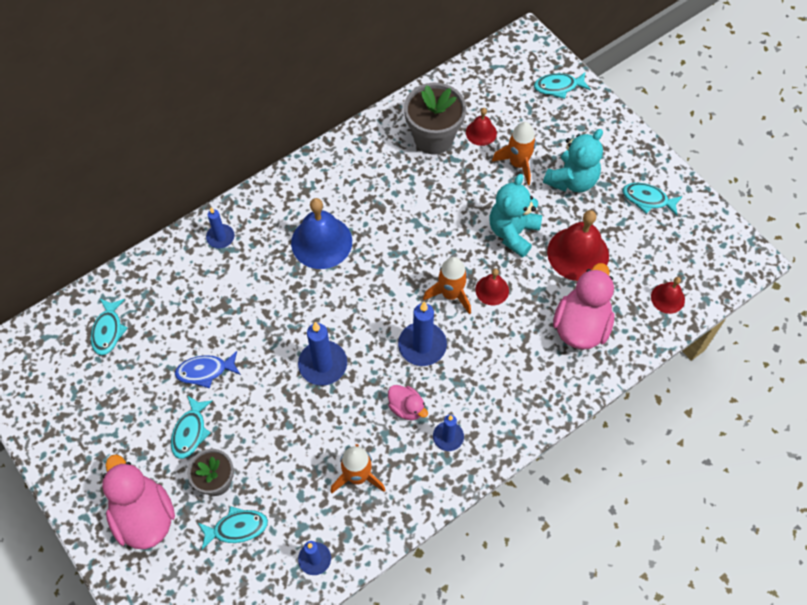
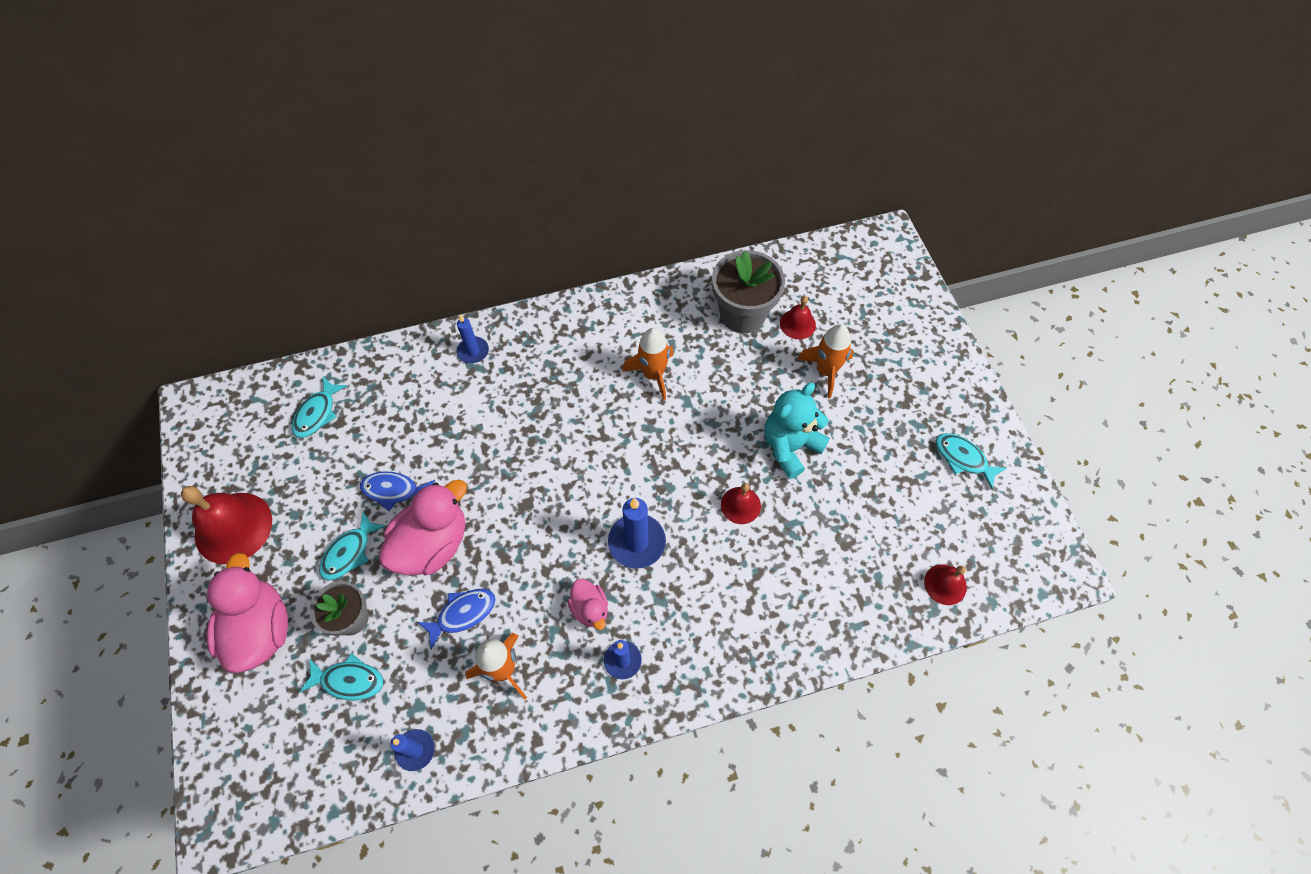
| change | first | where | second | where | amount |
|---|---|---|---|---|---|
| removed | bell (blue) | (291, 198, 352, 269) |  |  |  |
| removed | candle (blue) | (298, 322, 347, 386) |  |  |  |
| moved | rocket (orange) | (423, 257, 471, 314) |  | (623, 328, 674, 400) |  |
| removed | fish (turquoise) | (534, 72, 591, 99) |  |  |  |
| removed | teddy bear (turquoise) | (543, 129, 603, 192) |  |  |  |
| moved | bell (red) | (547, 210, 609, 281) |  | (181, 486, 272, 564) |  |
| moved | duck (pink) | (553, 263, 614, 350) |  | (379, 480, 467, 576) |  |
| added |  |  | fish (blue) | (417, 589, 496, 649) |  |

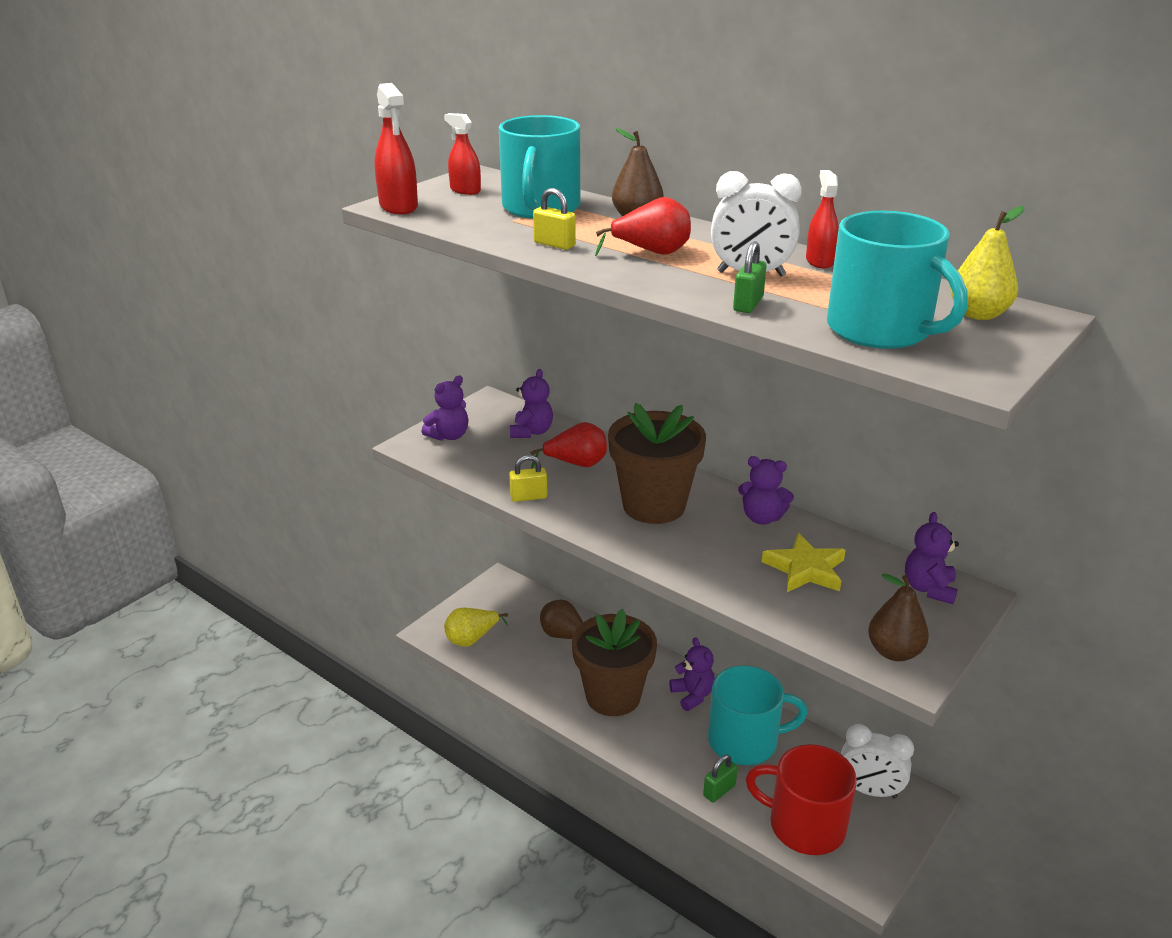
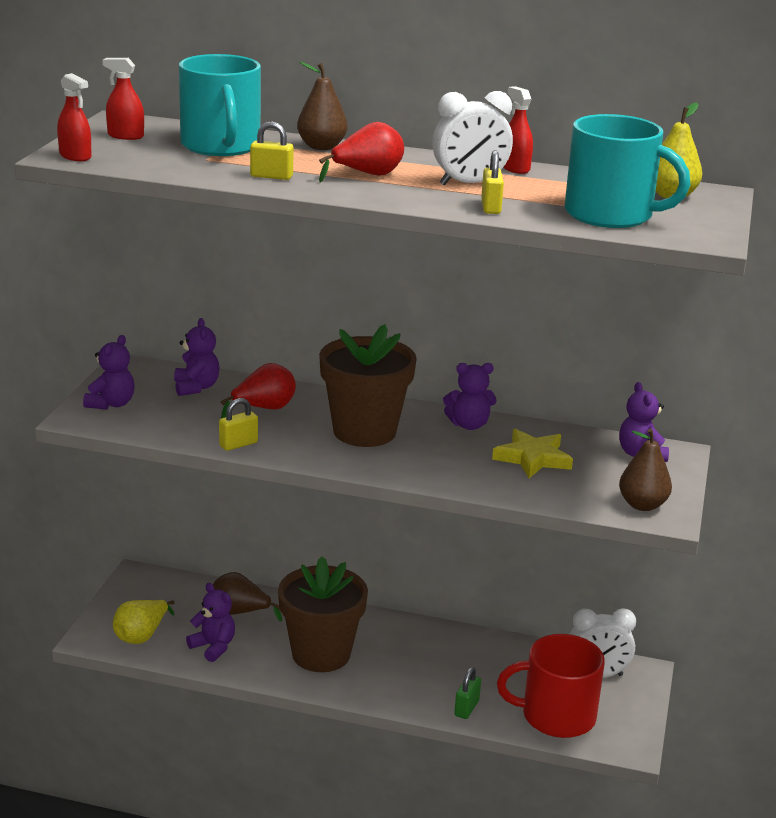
| change | first | where | second | where | amount |
|---|---|---|---|---|---|
| resized | spray bottle (red) | (374, 83, 418, 214) |  | (57, 73, 92, 161) | x0.67 |
| moved | teddy bear (purple) | (669, 637, 715, 711) |  | (186, 583, 235, 662) |  |
| removed | mug (turquoise) | (708, 665, 808, 765) |  |  |  |
| recoloured | padlock (green) | (733, 241, 767, 313) | padlock (yellow) | (481, 150, 504, 214) |  |

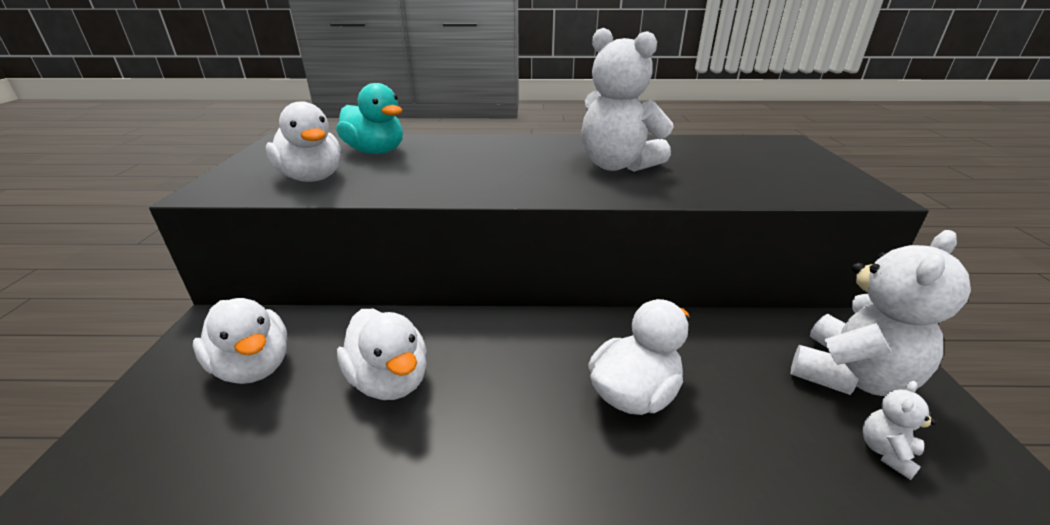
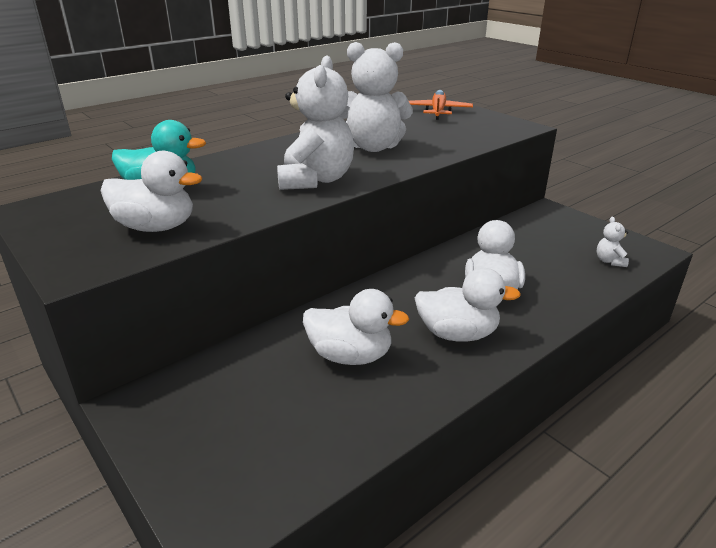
| change | first | where | second | where | amount |
|---|---|---|---|---|---|
| moved | duck (white) | (193, 298, 288, 384) |  | (414, 268, 521, 341) |  |
| moved | teddy bear (white) | (790, 230, 971, 396) |  | (277, 55, 354, 190) |  |
| added |  |  | plane (orange) | (409, 90, 473, 120) |  |

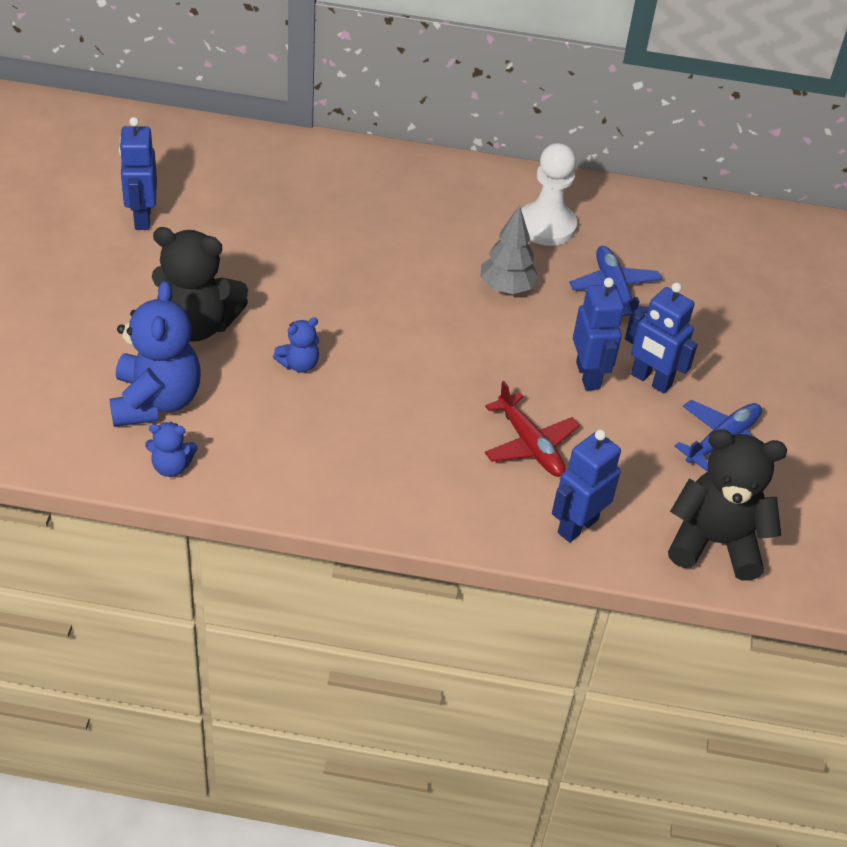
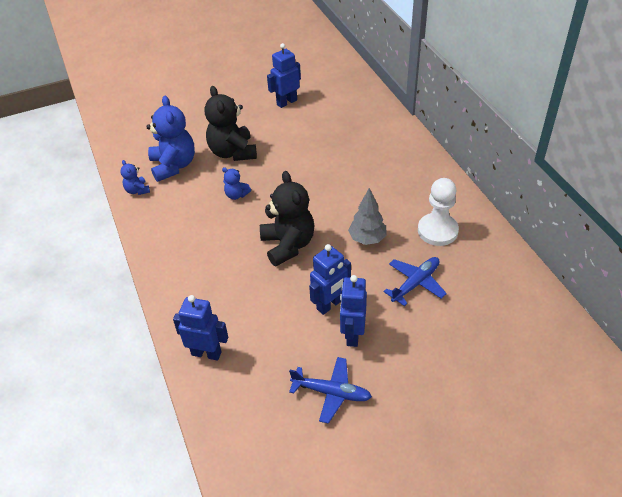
| change | first | where | second | where | amount |
|---|---|---|---|---|---|
| turned | teddy bear (blue) | (110, 281, 201, 427) |  | (146, 96, 195, 182) | 75 degrees counterclockwise |
| removed | plane (red) | (485, 381, 580, 477) |  |  |  |
| moved | teddy bear (black) | (668, 429, 787, 581) |  | (260, 171, 315, 266) |  |

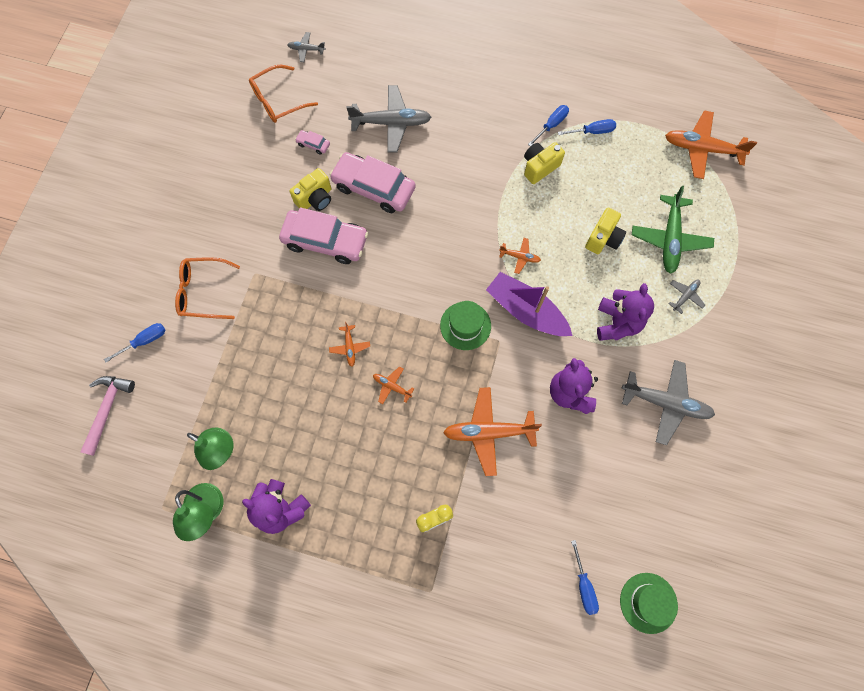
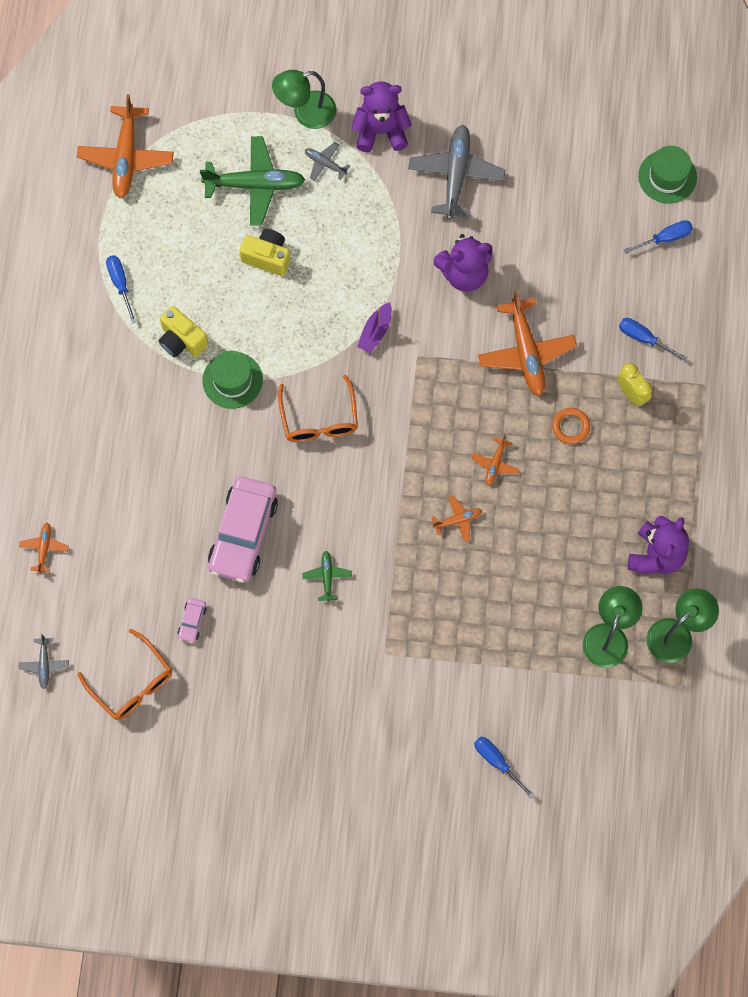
| change | first | where | second | where | amount |
|---|---|---|---|---|---|
| removed | hammer (pink) | (80, 376, 135, 456) |  |  |  |
| moved | glasses (orange) | (175, 257, 240, 319) |  | (278, 374, 358, 442) |  |
| replaced | car (pink) | (279, 208, 368, 264) | plane (green) | (302, 551, 352, 603) |  |
| removed | camera (yellow) | (289, 168, 331, 211) |  |  |  |
| removed | plane (grey) | (346, 85, 431, 153) |  |  |  |
| moved | hat (green) | (440, 301, 491, 350) |  | (202, 351, 263, 409) |  |
| resized | boat (purple) | (486, 272, 573, 336) |  | (357, 302, 392, 353) | x0.52 |
| moved | plane (orange) | (499, 238, 541, 274) |  | (19, 523, 69, 574) |  |
| moved | screwdriver (blue) | (528, 105, 569, 147) |  | (619, 318, 687, 361) |  |
| moved | teddy bear (purple) | (597, 283, 654, 341) |  | (352, 81, 412, 152) |  |
| added |  |  | lamp (green) | (272, 70, 336, 129) |  |
| added |  |  | ring (orange) | (552, 408, 590, 444) |  |

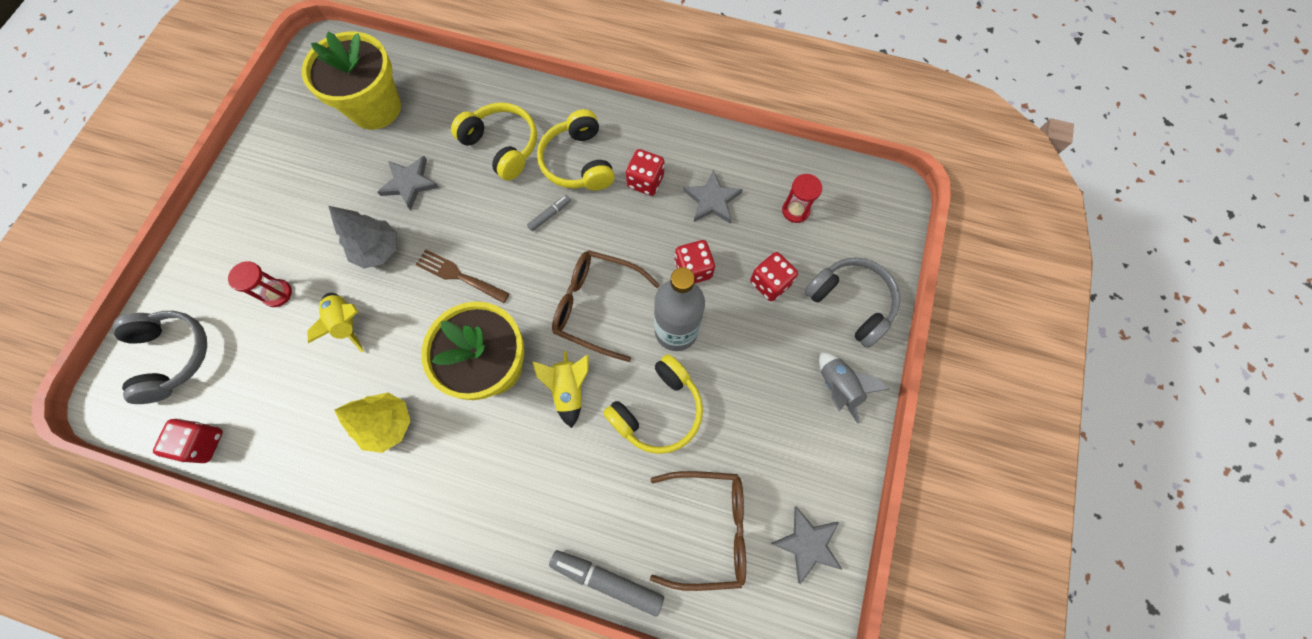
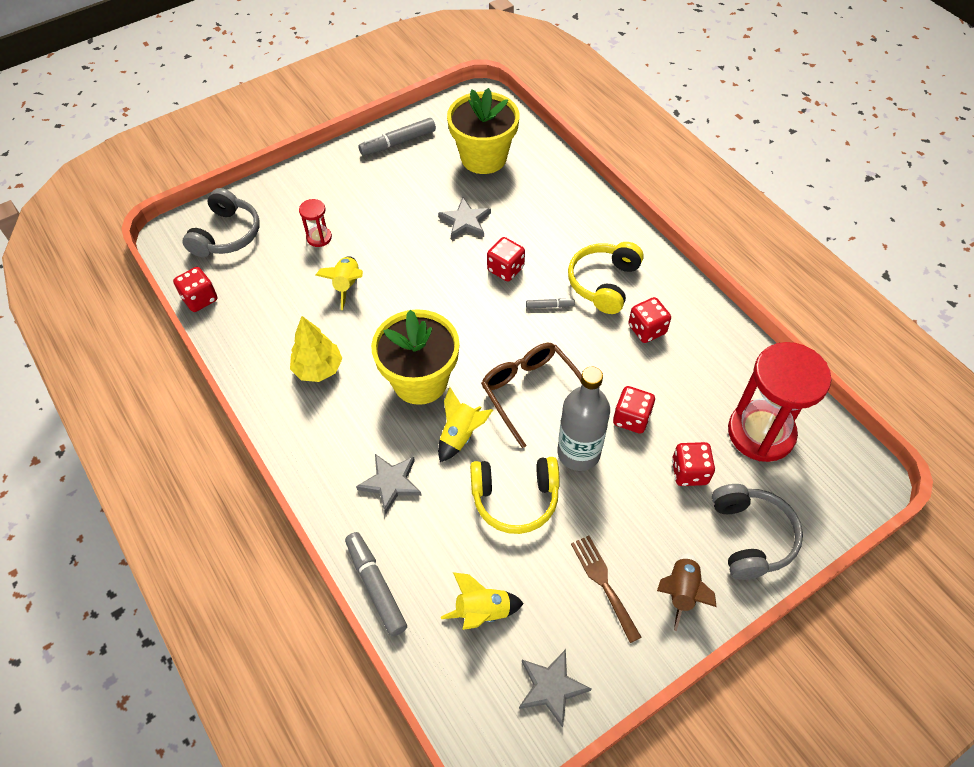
| change | first | where | second | where | amount |
|---|---|---|---|---|---|
| removed | tree (grey) | (329, 206, 397, 269) |  |  |  |
| moved | fork (brown) | (415, 249, 510, 303) |  | (571, 536, 642, 643) |  |
| removed | headphones (yellow) | (451, 103, 537, 180) |  |  |  |
| replaced | glasses (brown) | (650, 471, 746, 591) | rocket (yellow) | (441, 572, 524, 630) |  |
| moved | star (grey) | (683, 169, 743, 224) |  | (356, 454, 422, 515) |  |
| resized | hourglass (red) | (782, 174, 822, 223) |  | (728, 342, 831, 462) | x2.27 |
| recoloured | rocket (grey) | (819, 352, 889, 424) | rocket (brown) | (657, 553, 716, 631) |  |
| added |  |  | marker (grey) | (358, 118, 436, 156) |  |
| added |  |  | dice (red) | (487, 237, 525, 282) |  |

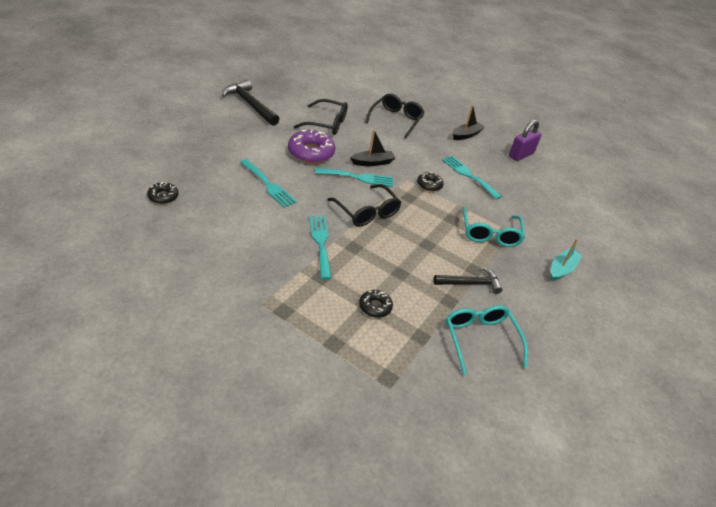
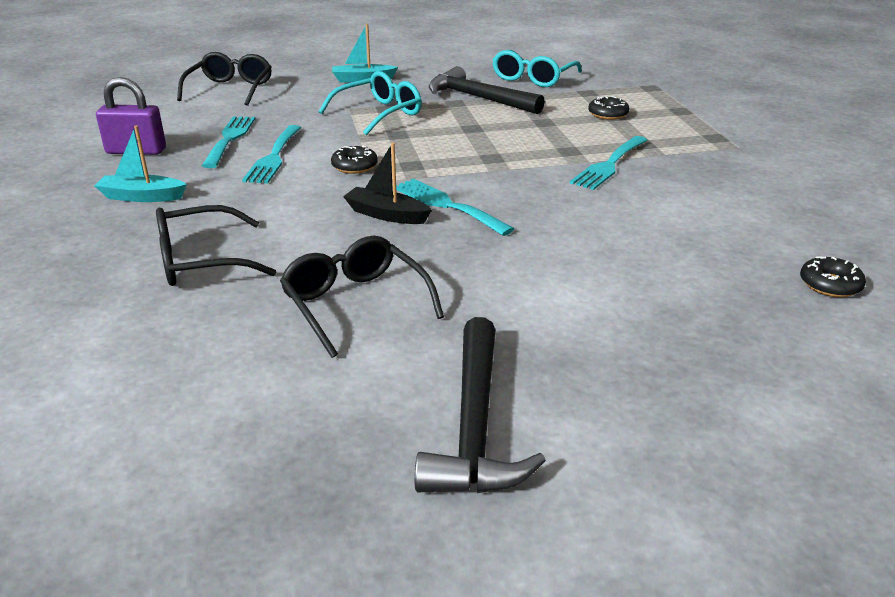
| change | first | where | second | where | amount |
|---|---|---|---|---|---|
| moved | fork (turquoise) | (240, 159, 297, 208) |  | (202, 116, 256, 168) |  |
| removed | donut (purple) | (288, 129, 335, 163) |  |  |  |
| moved | glasses (black) | (327, 184, 402, 227) |  | (177, 52, 272, 106) |  |
| resized | hammer (black) | (434, 267, 503, 294) |  | (429, 66, 545, 114) | x1.51 |
| recoloured | boat (black) | (453, 105, 485, 140) | boat (turquoise) | (94, 125, 187, 202) |  |

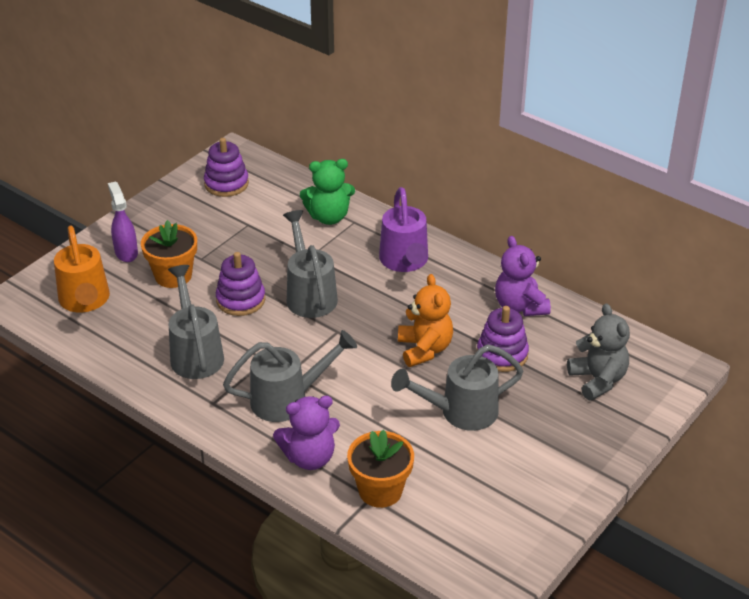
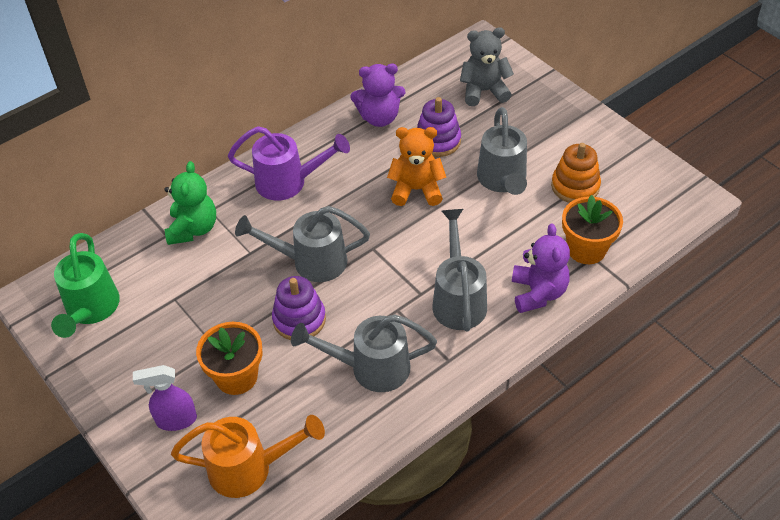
| change | first | where | second | where | amount |
|---|---|---|---|---|---|
| replaced | stacking toy (purple) | (204, 138, 249, 197) | watering can (green) | (51, 233, 120, 338) |  |
| added |  |  | stacking toy (orange) | (551, 143, 601, 203) |  |

